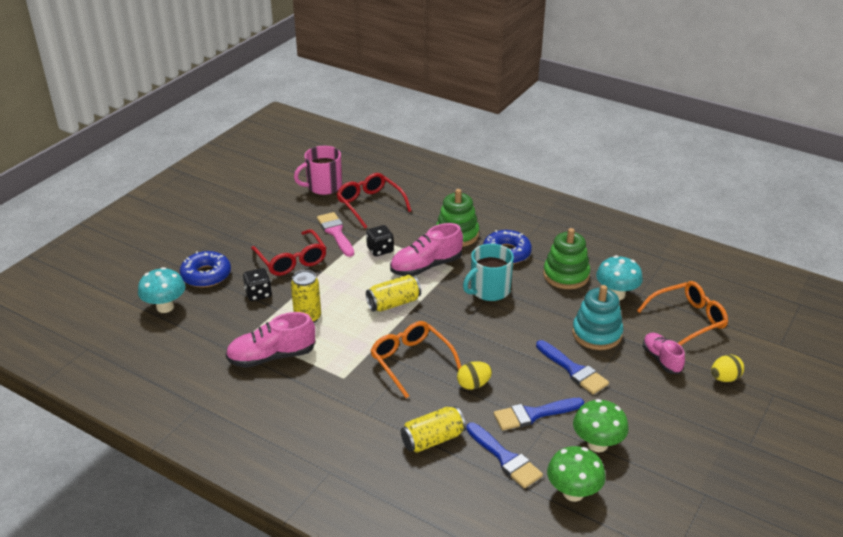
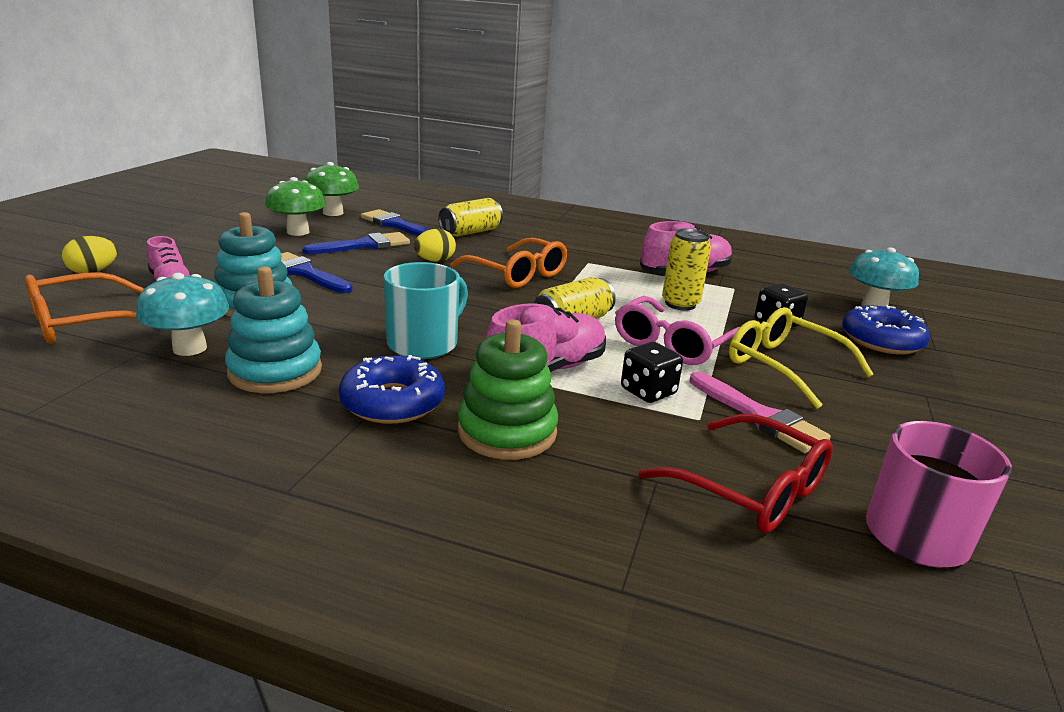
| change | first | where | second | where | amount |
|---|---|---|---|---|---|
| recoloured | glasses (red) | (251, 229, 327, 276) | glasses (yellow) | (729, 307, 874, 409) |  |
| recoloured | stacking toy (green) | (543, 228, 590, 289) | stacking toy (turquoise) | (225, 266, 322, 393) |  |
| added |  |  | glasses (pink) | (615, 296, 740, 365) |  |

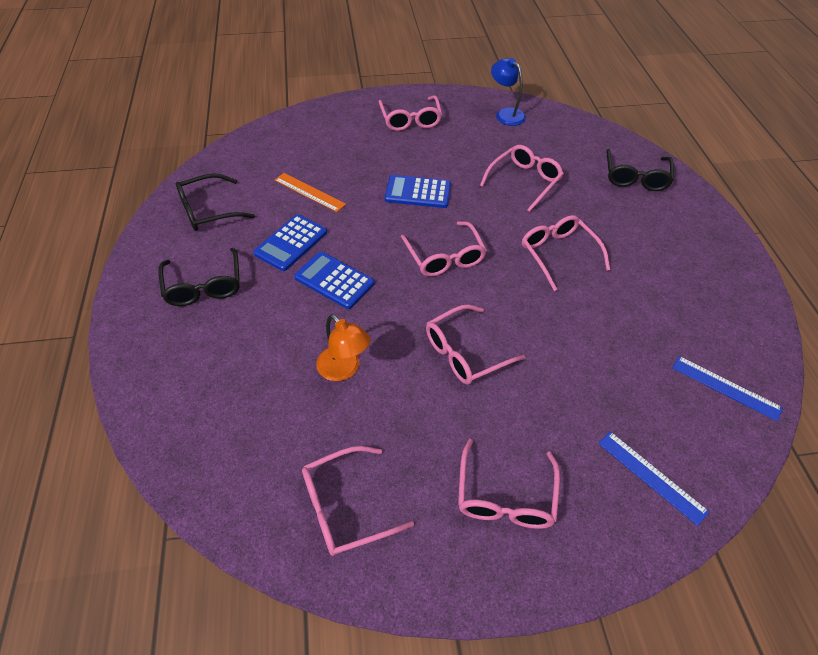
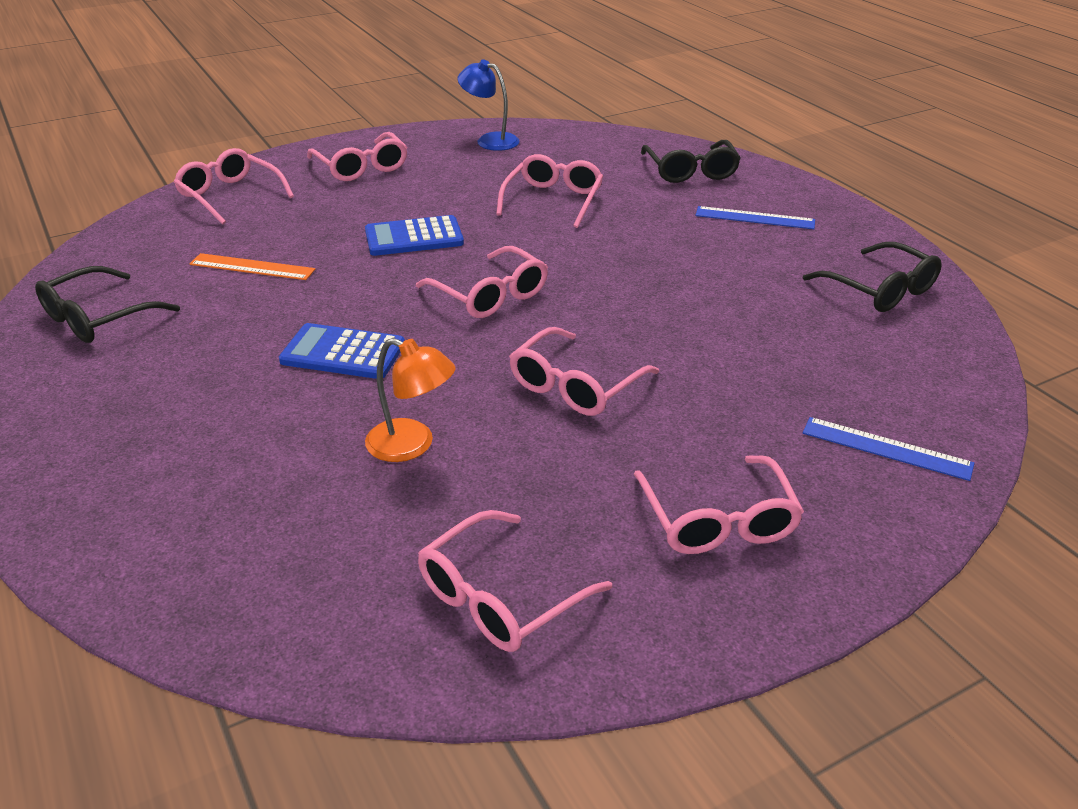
| change | first | where | second | where | amount |
|---|---|---|---|---|---|
| moved | glasses (black) | (158, 248, 240, 306) |  | (803, 242, 942, 312) |  |
| removed | calculator (blue) | (253, 214, 327, 271) |  |  |  |
| moved | glasses (pink) | (522, 215, 610, 291) |  | (174, 148, 294, 225) |  |
| moved | ruler (blue) | (673, 356, 783, 421) |  | (696, 206, 815, 229) |  |

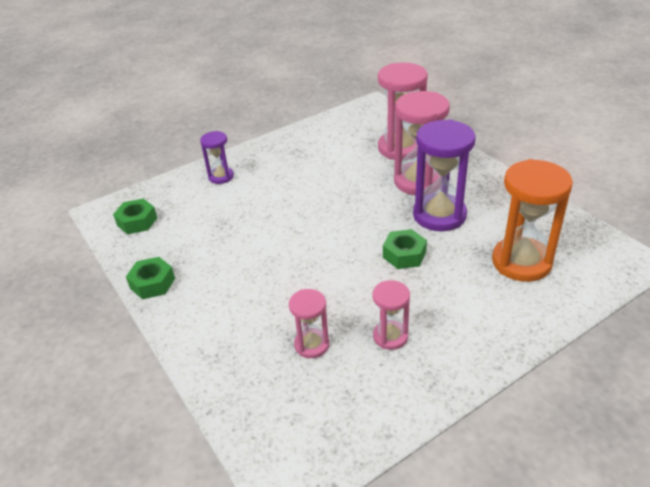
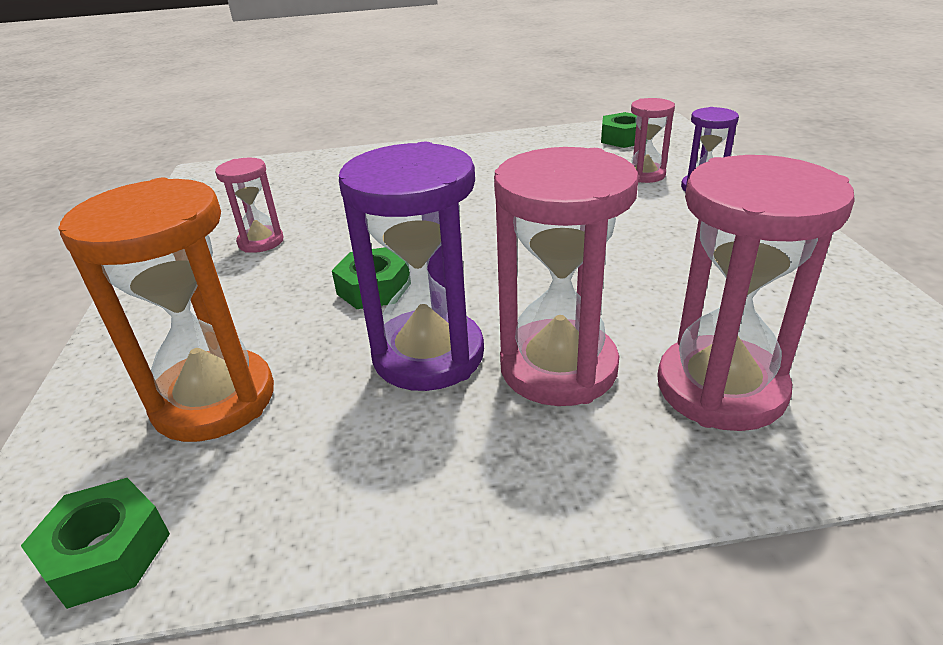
| change | first | where | second | where | amount |
|---|---|---|---|---|---|
| moved | nut (green) | (126, 257, 175, 299) |  | (21, 478, 170, 609) |  |
| moved | hourglass (pink) | (289, 289, 329, 358) |  | (631, 98, 675, 183) |  |

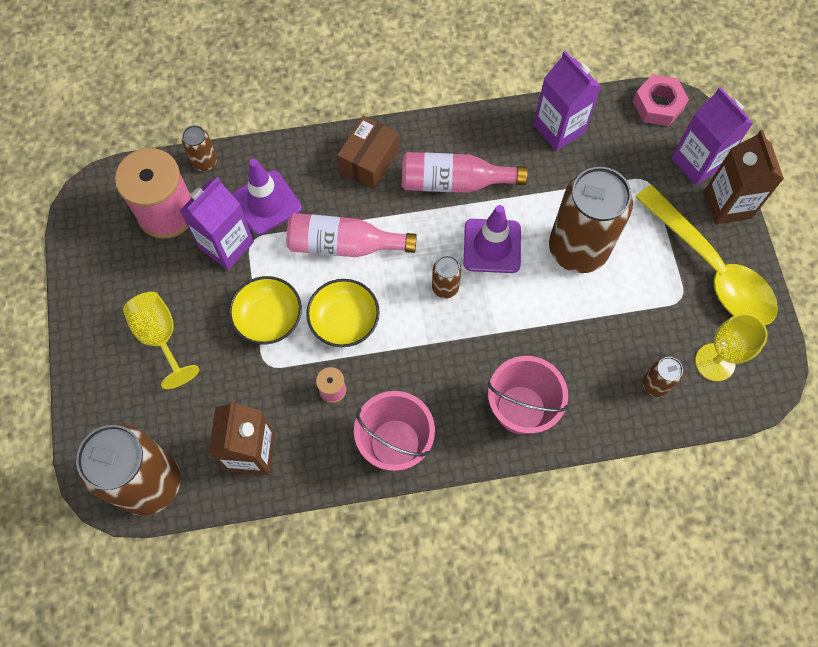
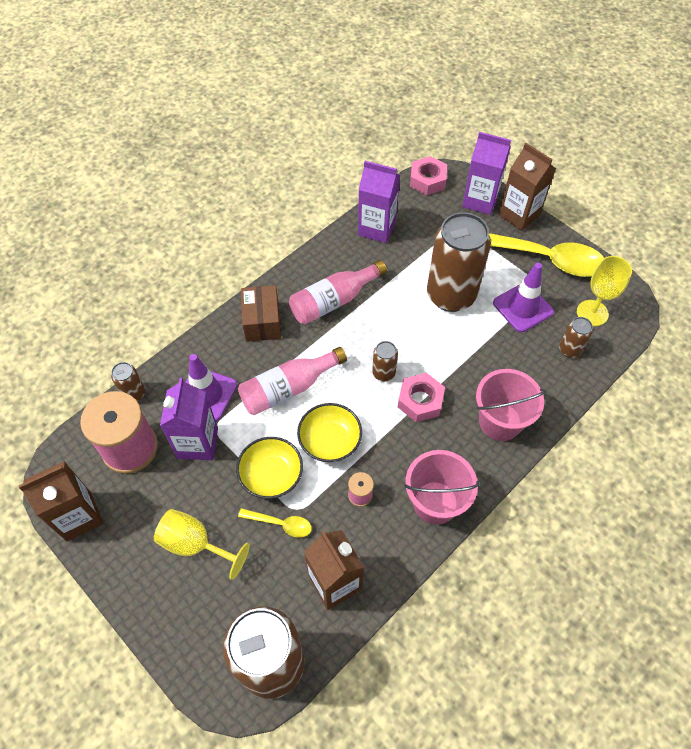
| change | first | where | second | where | amount |
|---|---|---|---|---|---|
| moved | traffic cone (purple) | (464, 205, 521, 273) |  | (493, 263, 554, 332) |  |
| added |  |  | carton (brown) | (19, 461, 103, 541) |  |
| added |  |  | spoon (yellow) | (238, 508, 312, 538) |  |
| added |  |  | nut (pink) | (398, 373, 445, 422) |  |

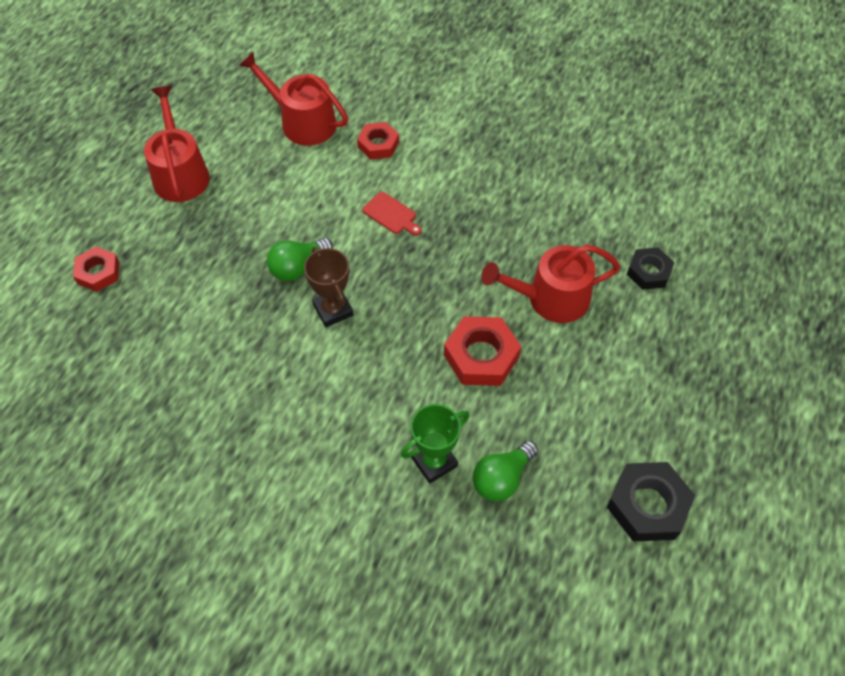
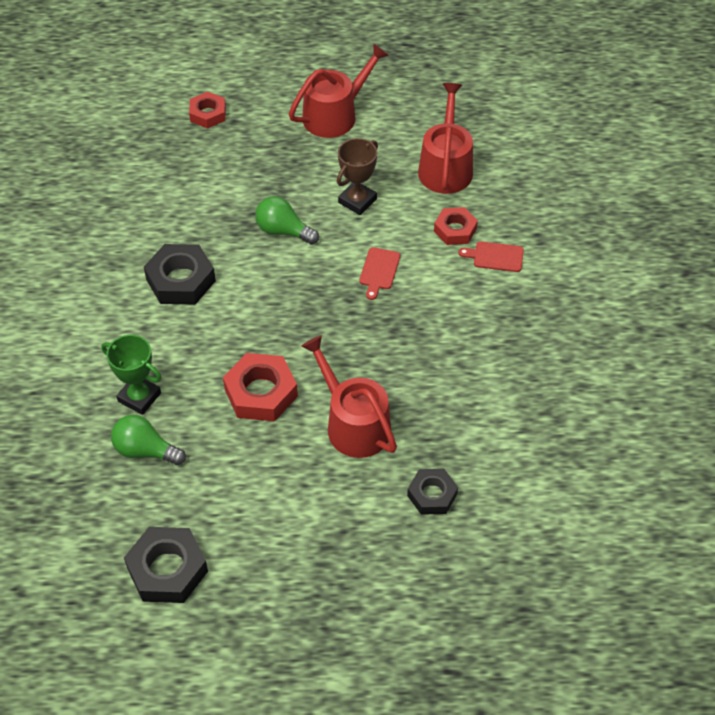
| change | first | where | second | where | amount |
|---|---|---|---|---|---|
| moved | trophy (brown) | (304, 247, 353, 327) |  | (337, 138, 378, 215) |  |
| added |  |  | nut (black) | (144, 244, 216, 304) |  |
| added |  |  | cutting board (red) | (458, 241, 524, 272) |  |

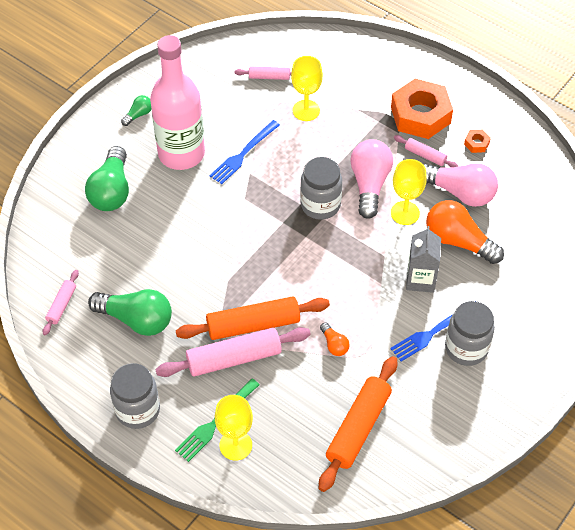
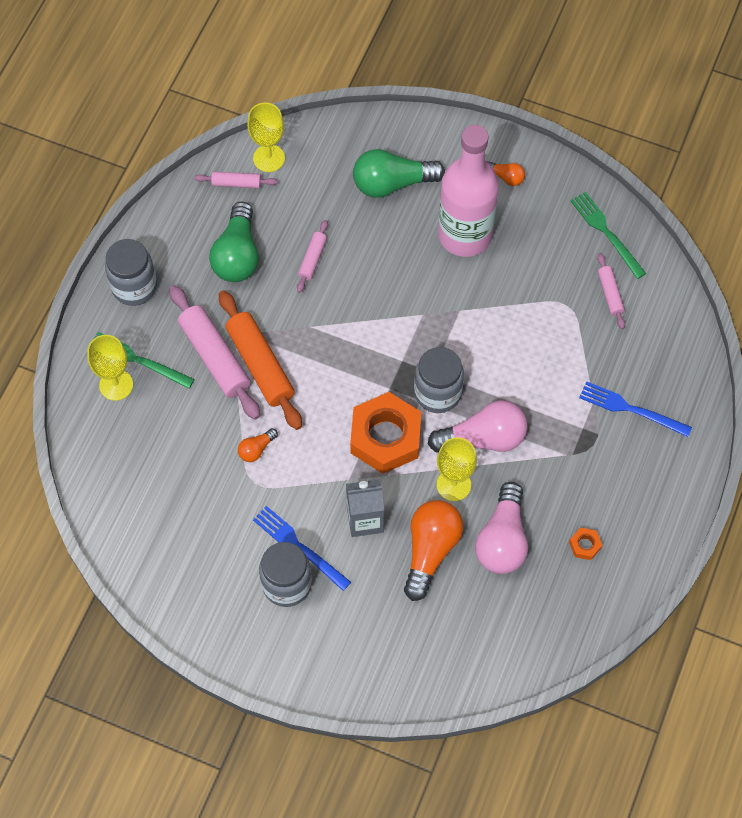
| change | first | where | second | where | amount |
|---|---|---|---|---|---|
| recoloured | light bulb (green) | (121, 95, 152, 126) | light bulb (orange) | (487, 161, 525, 186) |  |
| moved | fork (blue) | (209, 120, 280, 184) |  | (579, 381, 692, 437) |  |
| moved | goblet (yellow) | (291, 56, 323, 121) |  | (247, 103, 285, 172) |  |
| removed | rolling pin (orange) | (319, 356, 397, 492) |  |  |  |
| moved | nut (orange) | (391, 79, 453, 139) |  | (350, 392, 421, 474) |  |
| moved | rolling pin (pink) | (394, 135, 458, 167) |  | (297, 220, 328, 293) |  |
| added |  |  | fork (green) | (570, 192, 646, 279) |  |

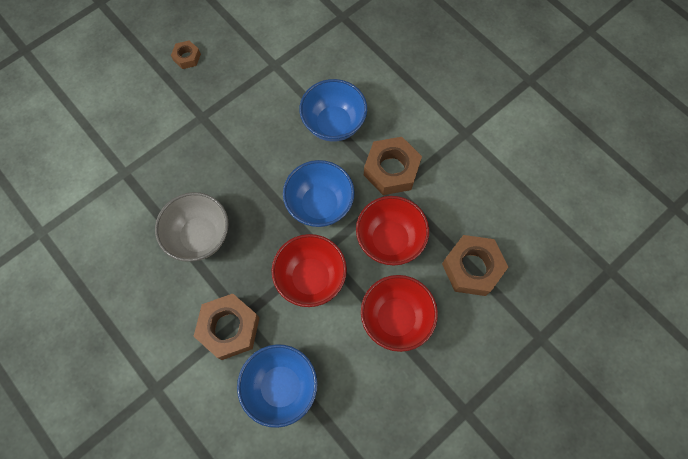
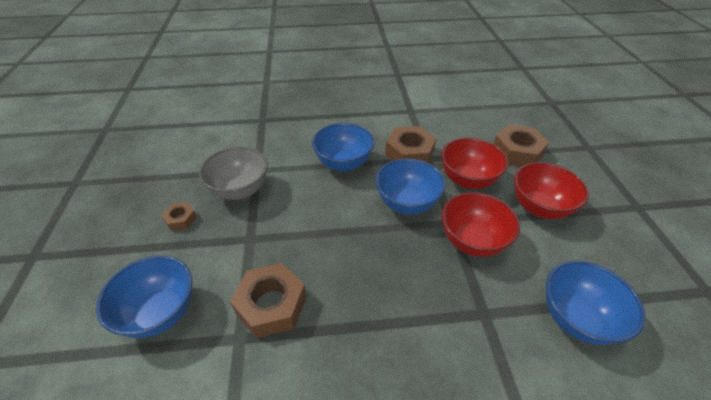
| change | first | where | second | where | amount |
|---|---|---|---|---|---|
| moved | bowl (grey) | (155, 192, 229, 262) |  | (199, 147, 268, 200) |  |
| moved | nut (brown) | (194, 294, 259, 360) |  | (230, 263, 307, 338) |  |
| added |  |  | bowl (blue) | (96, 255, 192, 338) |  |

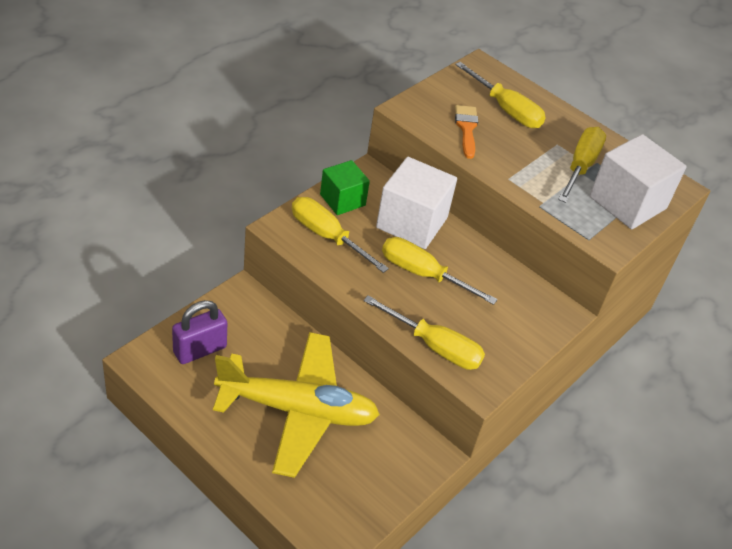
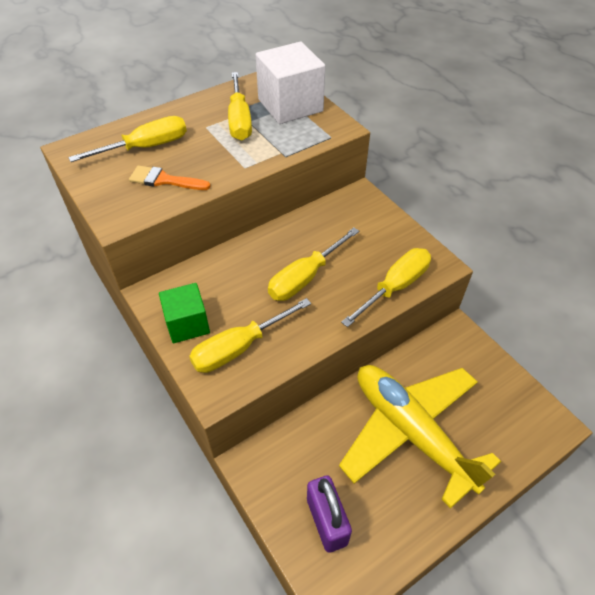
| change | first | where | second | where | amount |
|---|---|---|---|---|---|
| turned | plane (yellow) | (213, 332, 380, 478) |  | (339, 365, 501, 509) | 60 degrees counterclockwise |
| removed | cube (white) | (376, 157, 457, 249) |  |  |  |
| turned | screwdriver (yellow) | (558, 127, 606, 203) |  | (228, 72, 252, 141) | 135 degrees counterclockwise |

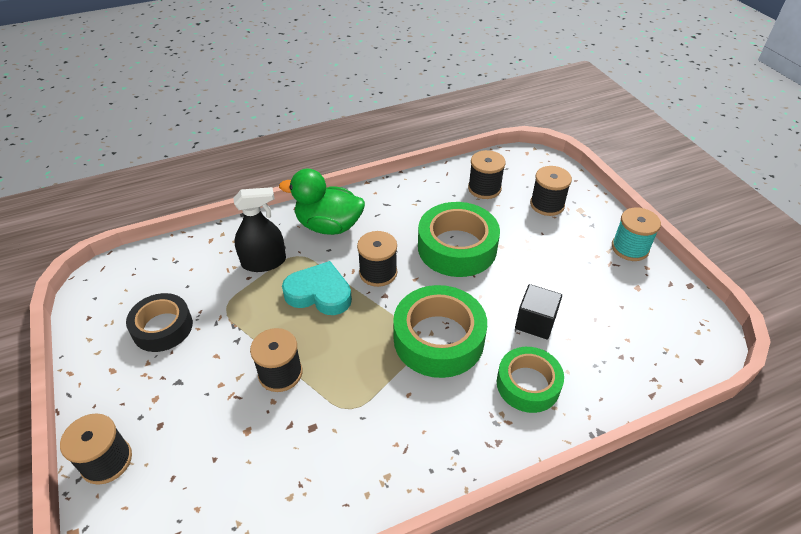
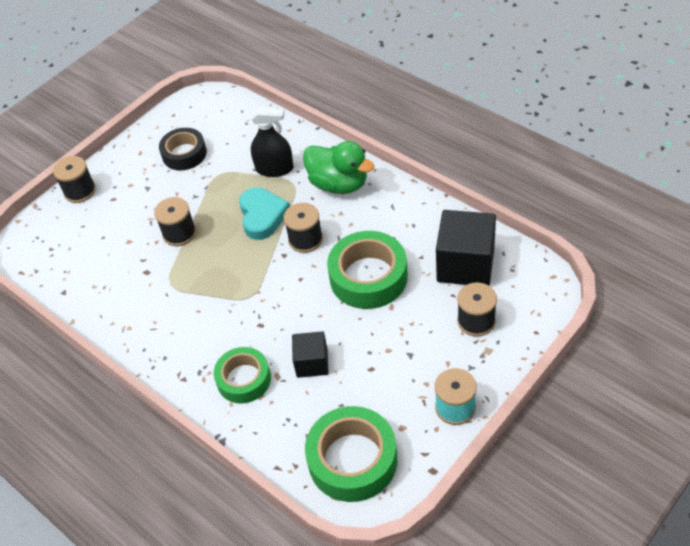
| change | first | where | second | where | amount |
|---|---|---|---|---|---|
| turned | spray bottle (black) | (234, 187, 286, 272) |  | (251, 107, 294, 177) | 45 degrees counterclockwise |
| turned | duck (green) | (279, 169, 365, 235) |  | (303, 141, 375, 194) | 135 degrees clockwise |
| moved | tape (green) | (393, 285, 487, 378) |  | (305, 406, 397, 502) |  |
| replaced | spool (black) | (468, 150, 506, 199) | cube (black) | (436, 210, 496, 286) |  |

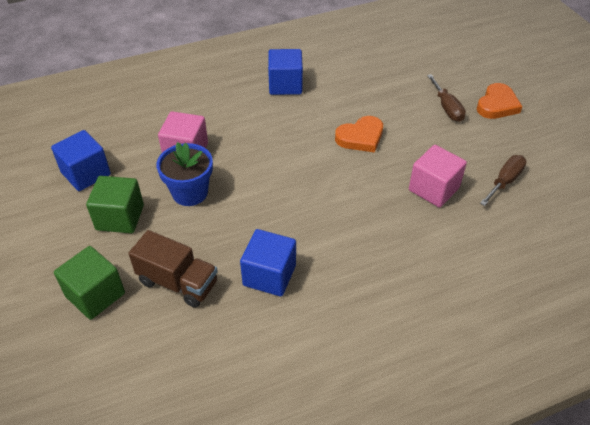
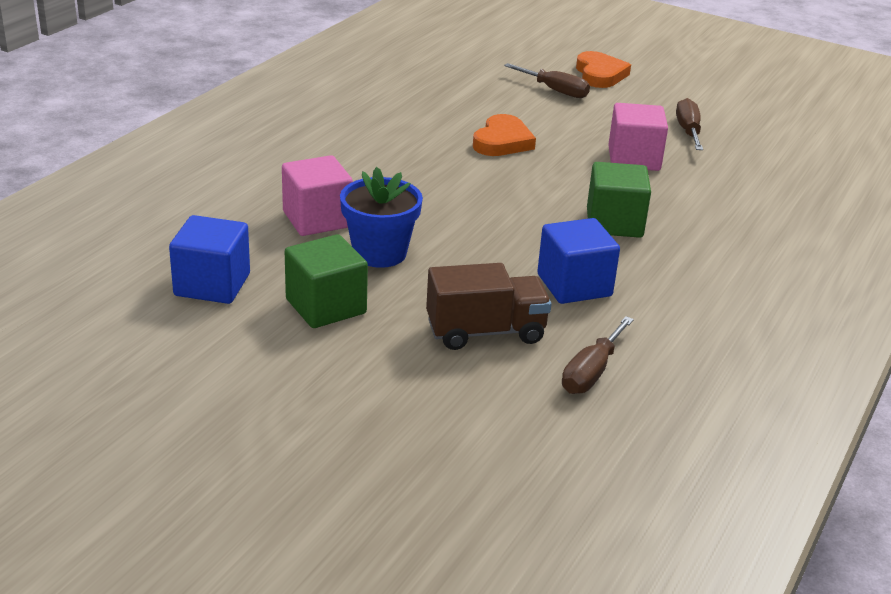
| change | first | where | second | where | amount |
|---|---|---|---|---|---|
| moved | cube (green) | (54, 246, 125, 320) |  | (587, 162, 651, 238) |  |
| removed | cube (blue) | (268, 49, 303, 95) |  |  |  |
| added |  |  | screwdriver (brown) | (562, 316, 634, 394) |  |

